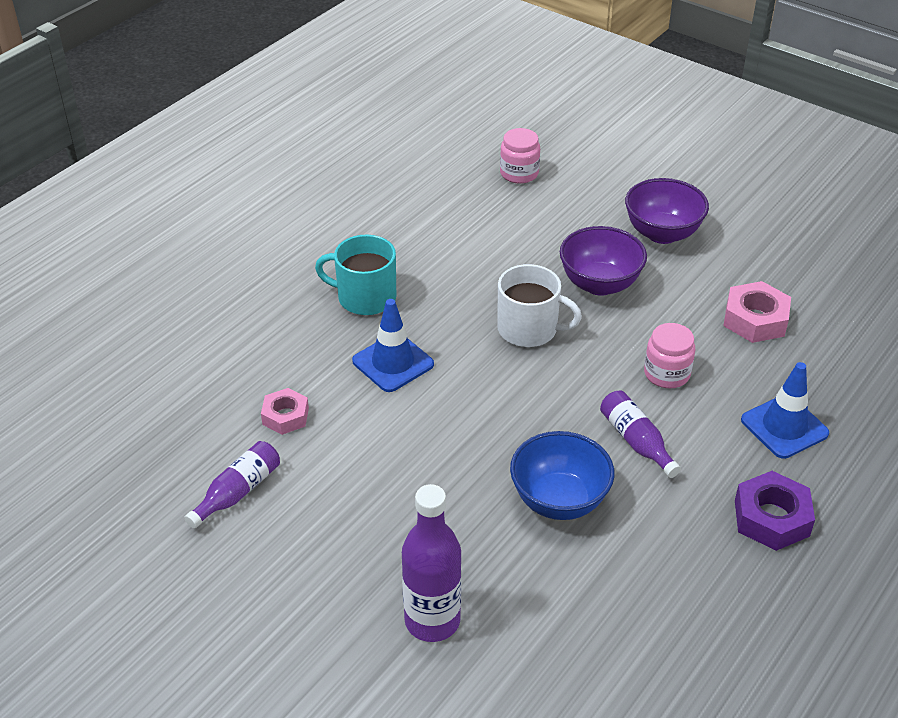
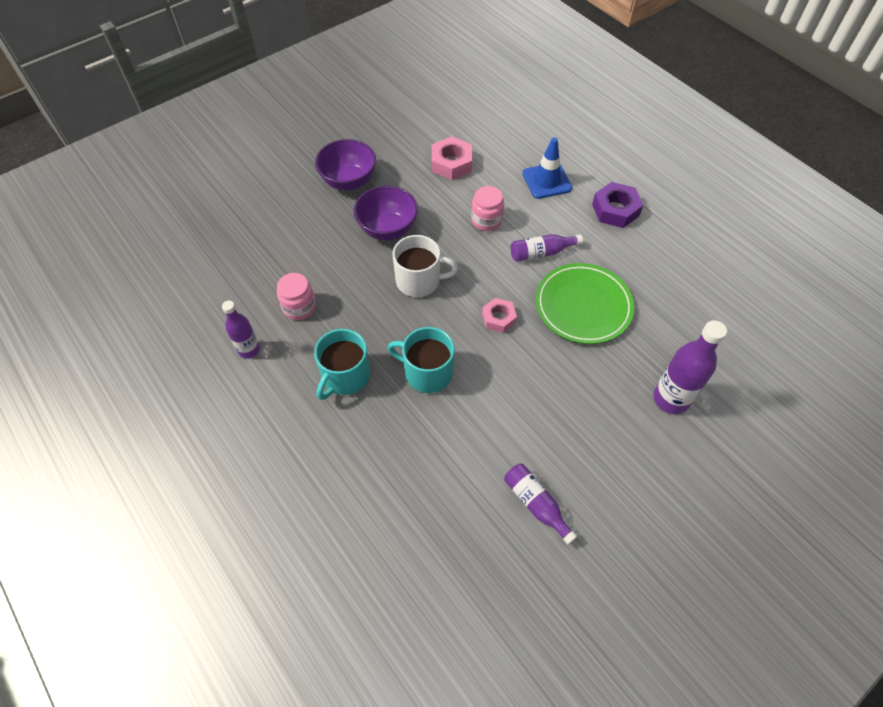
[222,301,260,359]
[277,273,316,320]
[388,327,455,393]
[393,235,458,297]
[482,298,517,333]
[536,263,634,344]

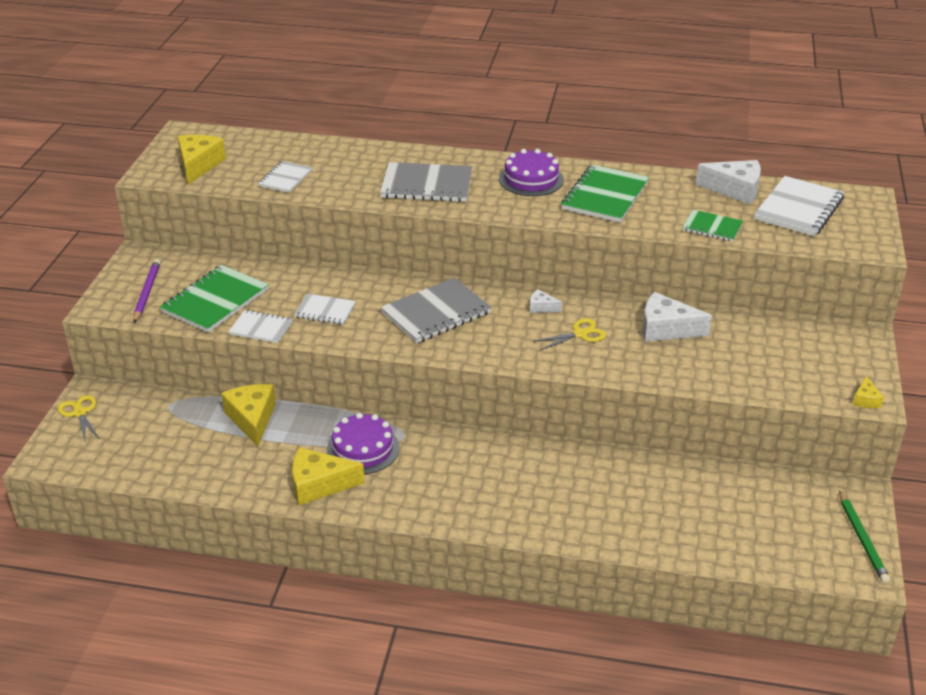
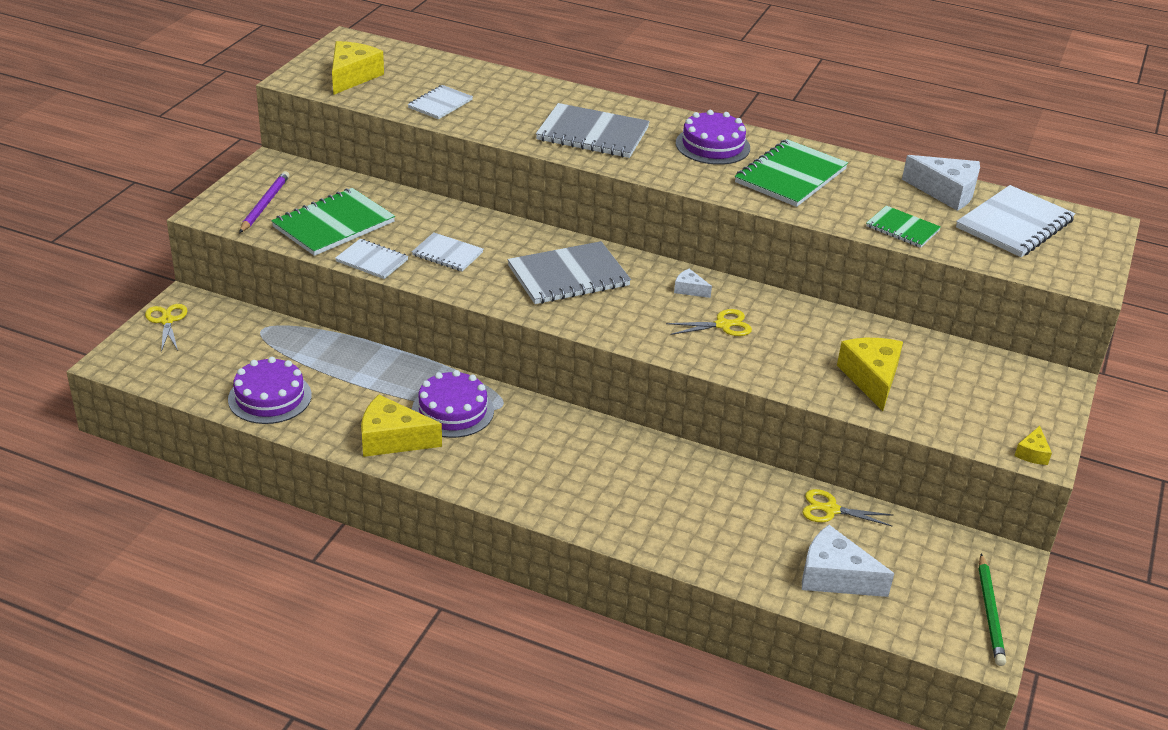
[228,357,312,424]
[802,489,893,526]
[802,525,894,597]
[837,338,903,411]

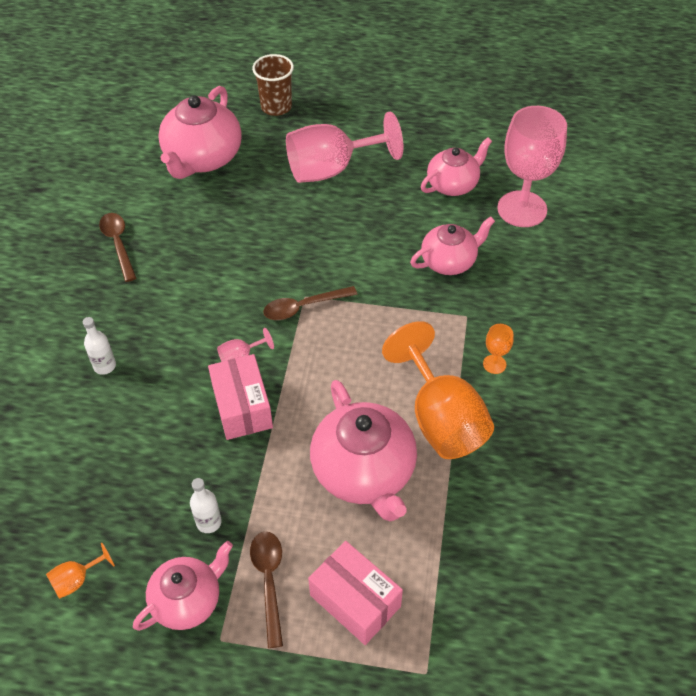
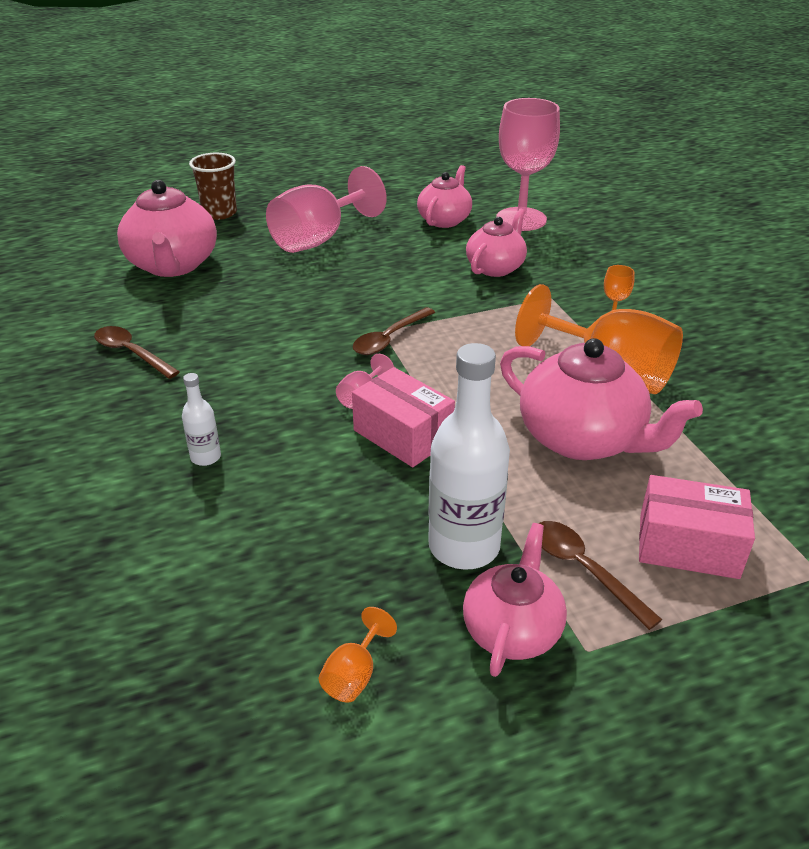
[428,343,510,570]

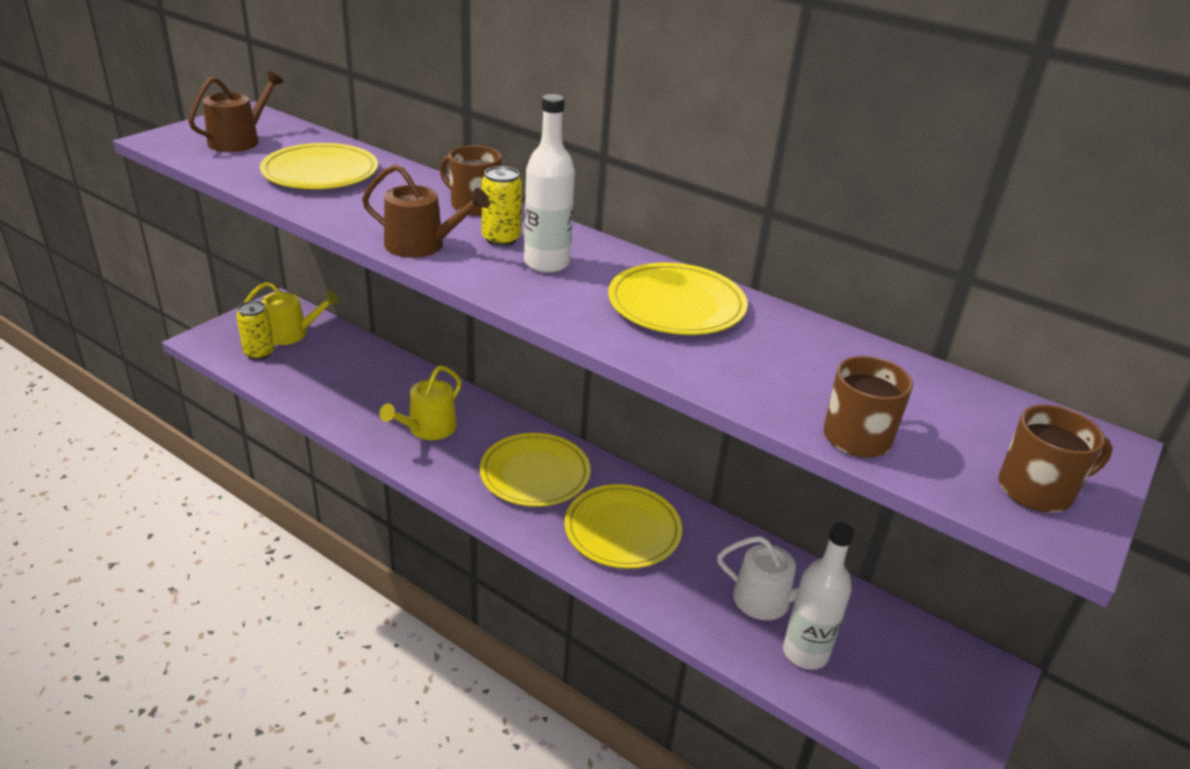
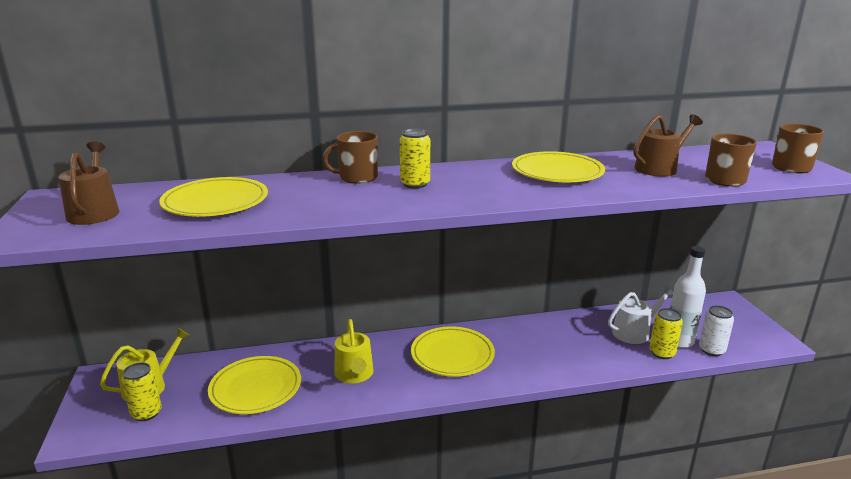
[208,356,301,414]
[633,114,703,176]
[649,308,683,359]
[699,305,734,356]
[524,94,575,273] (first image)

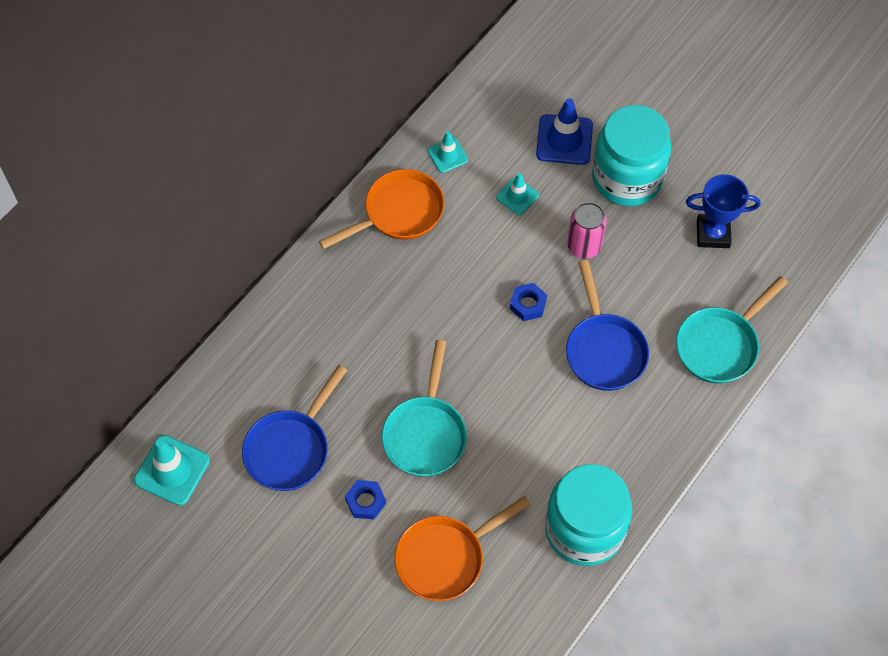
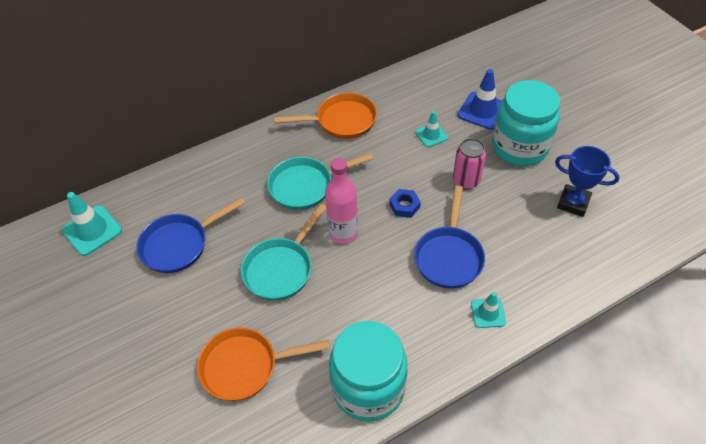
[267,153,373,210]
[325,158,358,244]
[471,292,506,328]
[345,480,386,519] (first image)

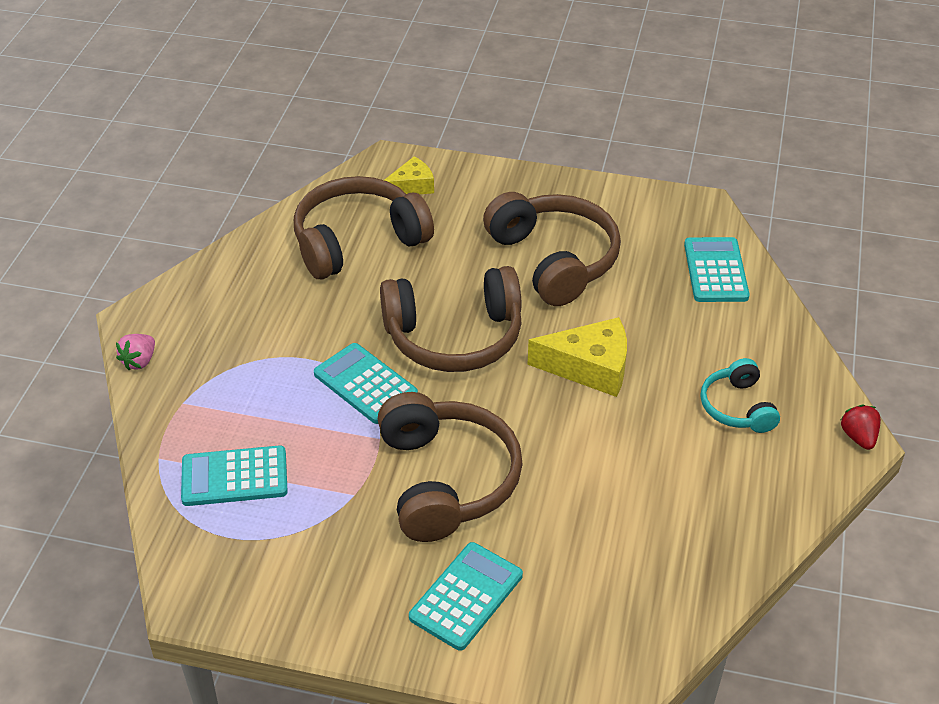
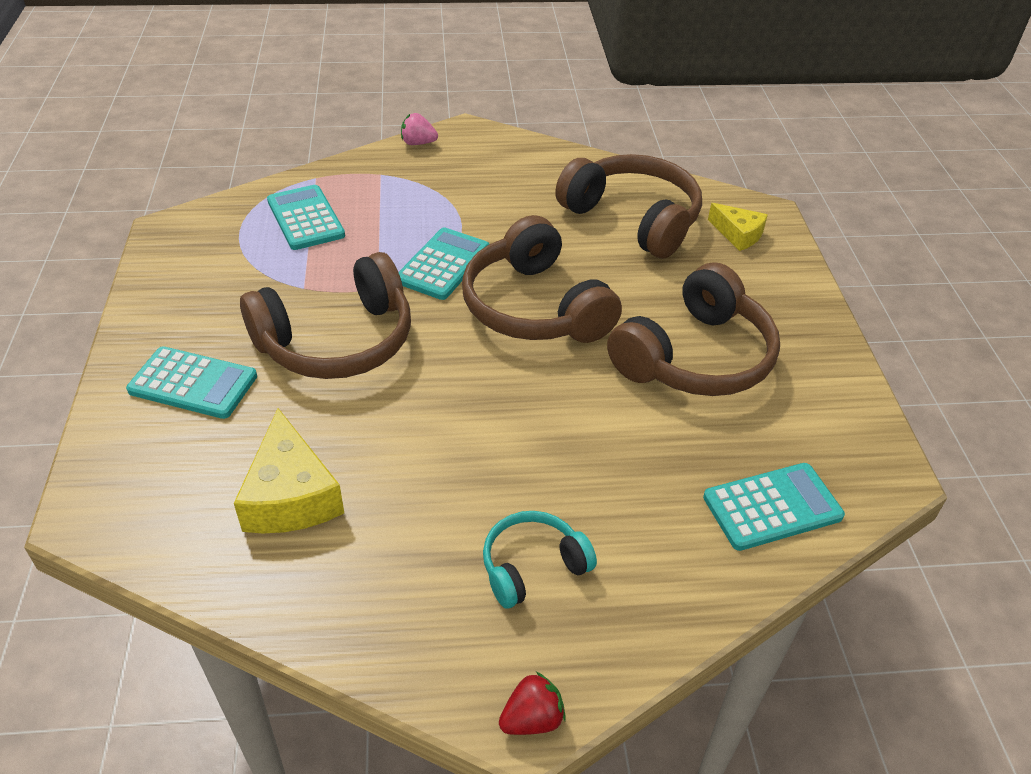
[234,408,344,533]

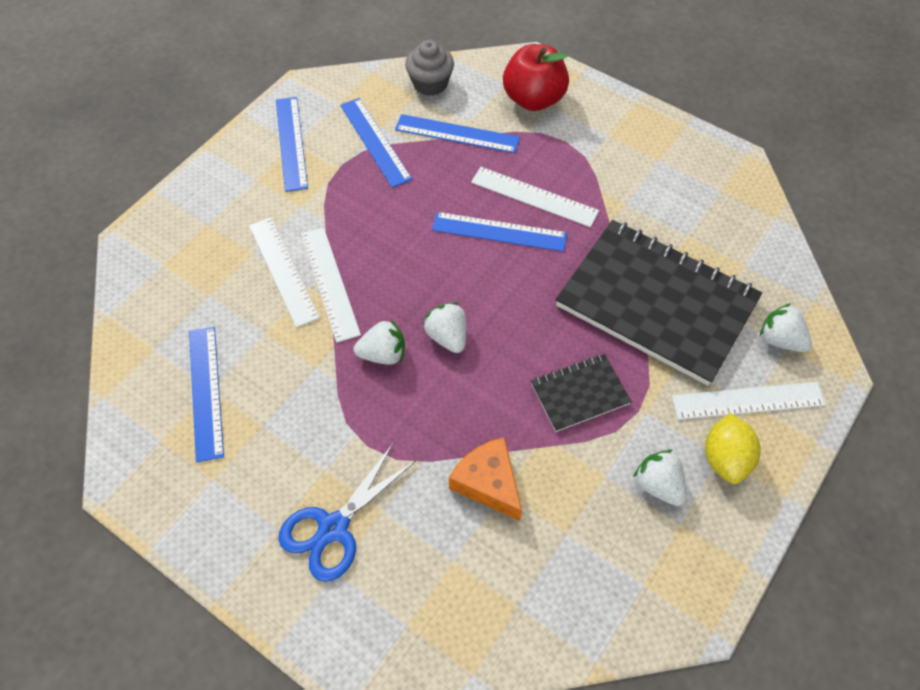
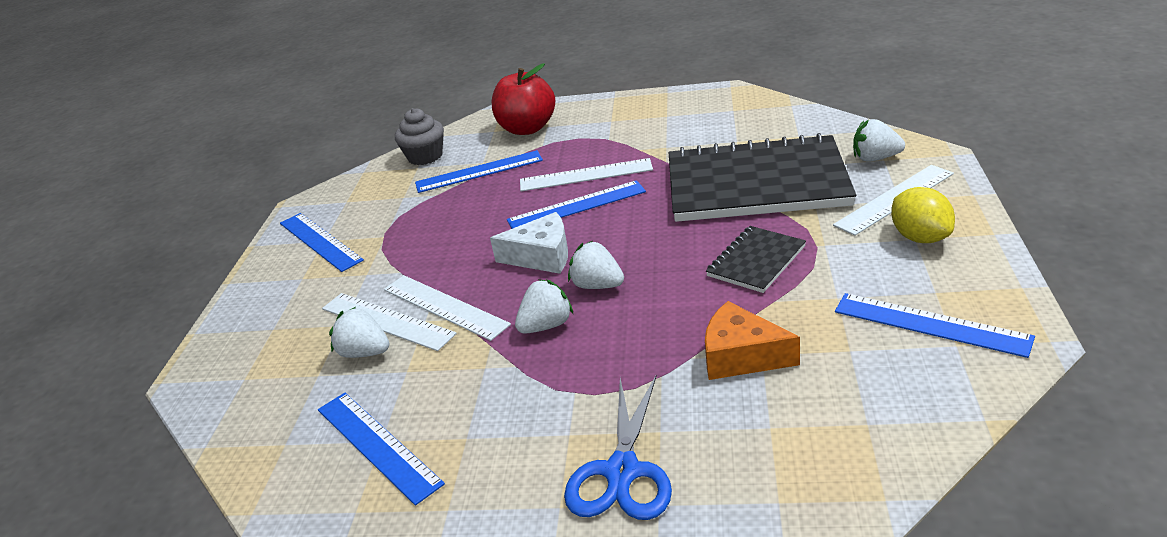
[329,307,390,358]
[490,212,568,274]
[835,293,1035,358]

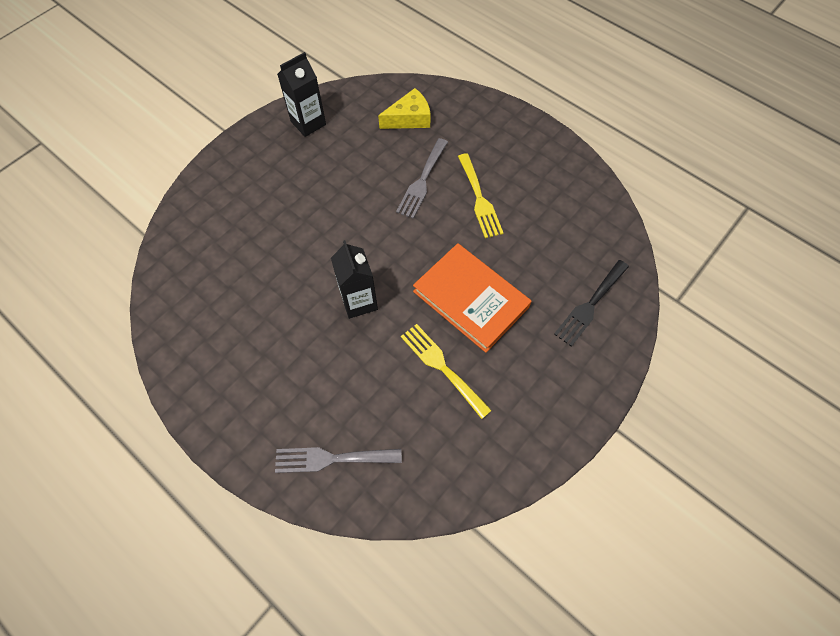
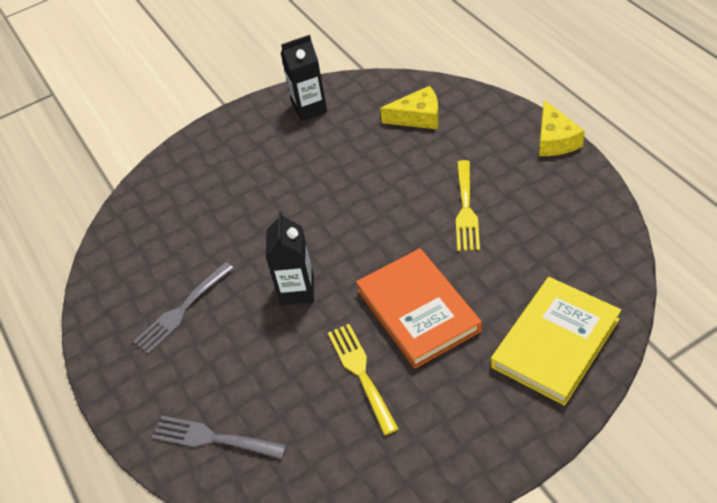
[133,262,234,354]
[491,277,621,406]
[539,100,585,156]

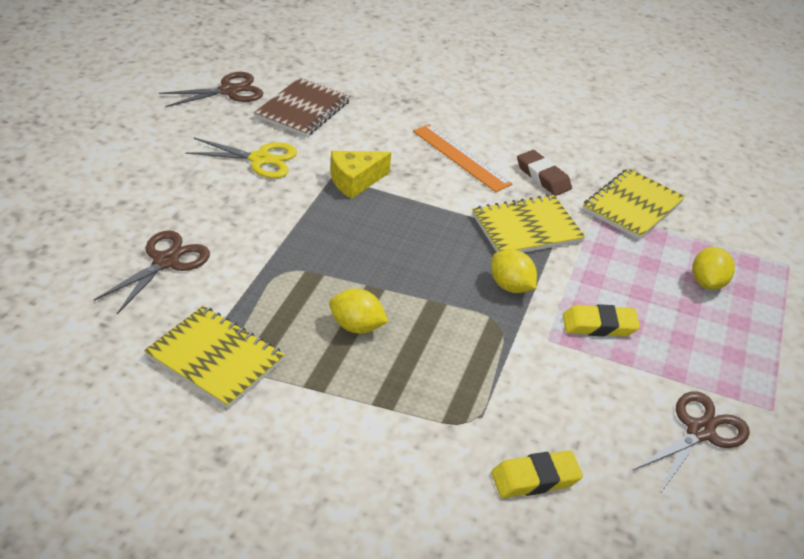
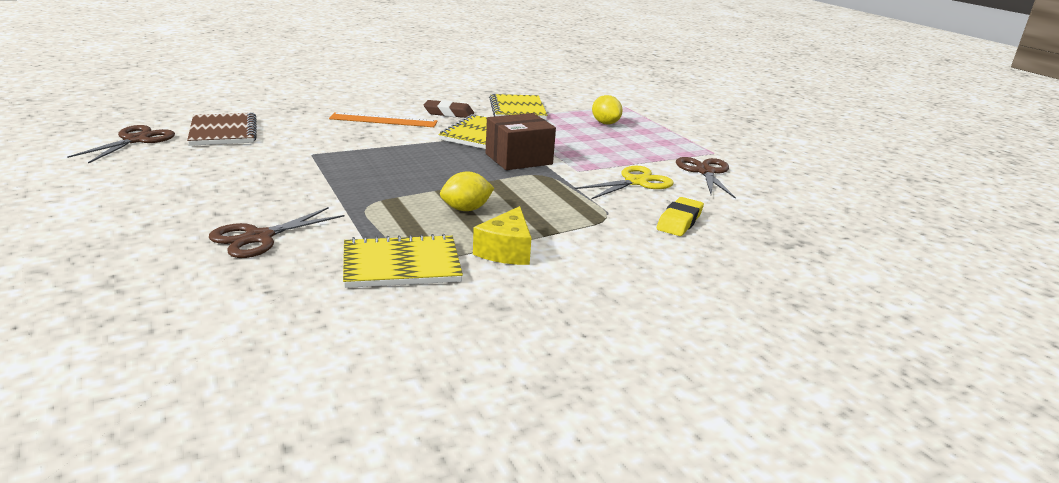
[209,207,344,258]
[473,206,531,265]
[486,113,556,170]
[575,166,674,199]
[563,304,640,336] (first image)

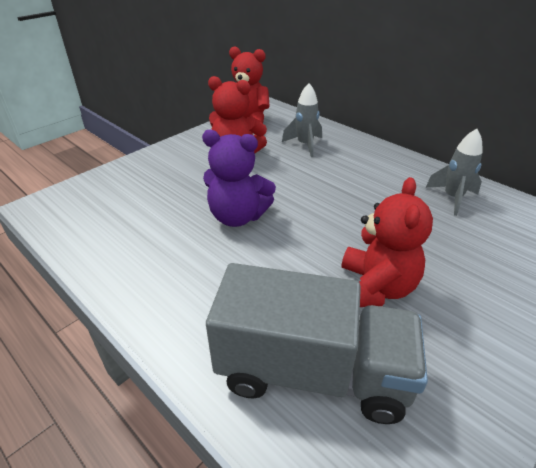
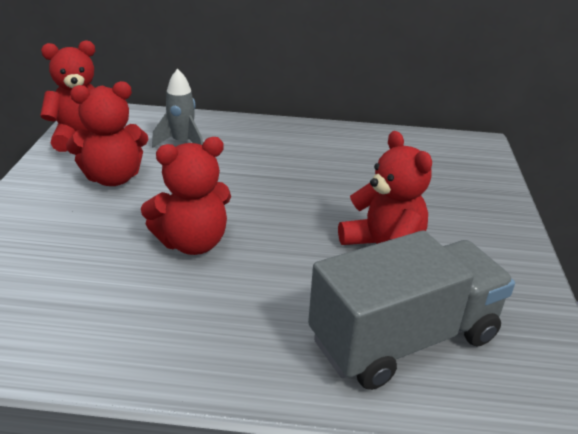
[141,137,231,255]
[425,129,483,216] (first image)

